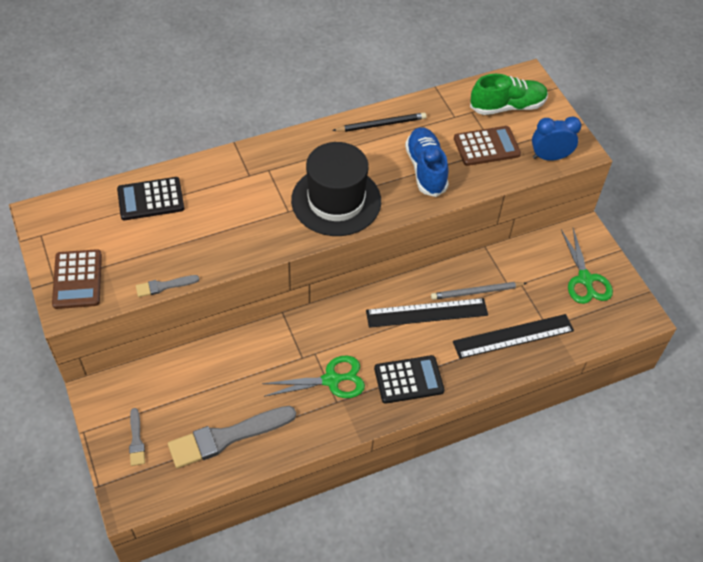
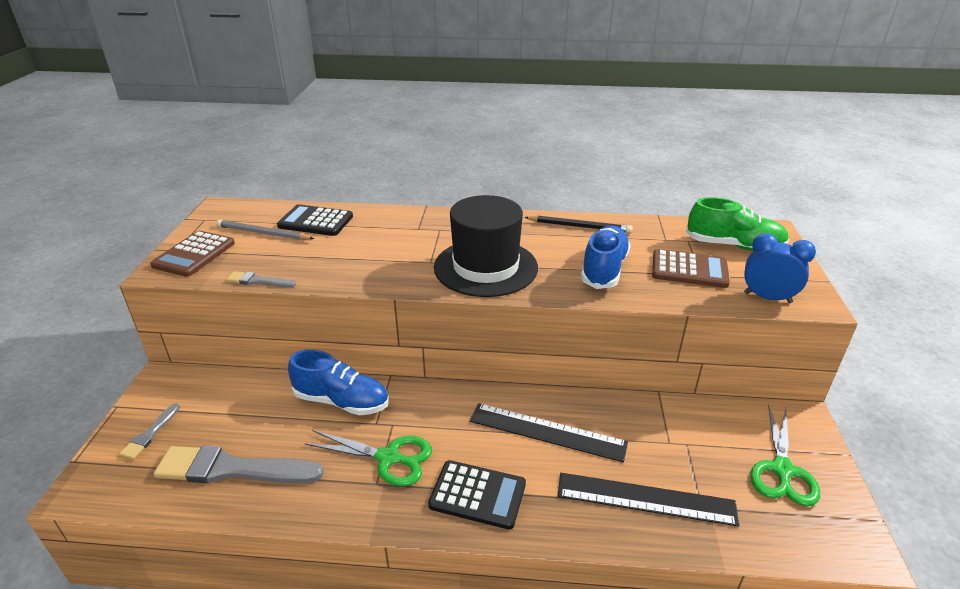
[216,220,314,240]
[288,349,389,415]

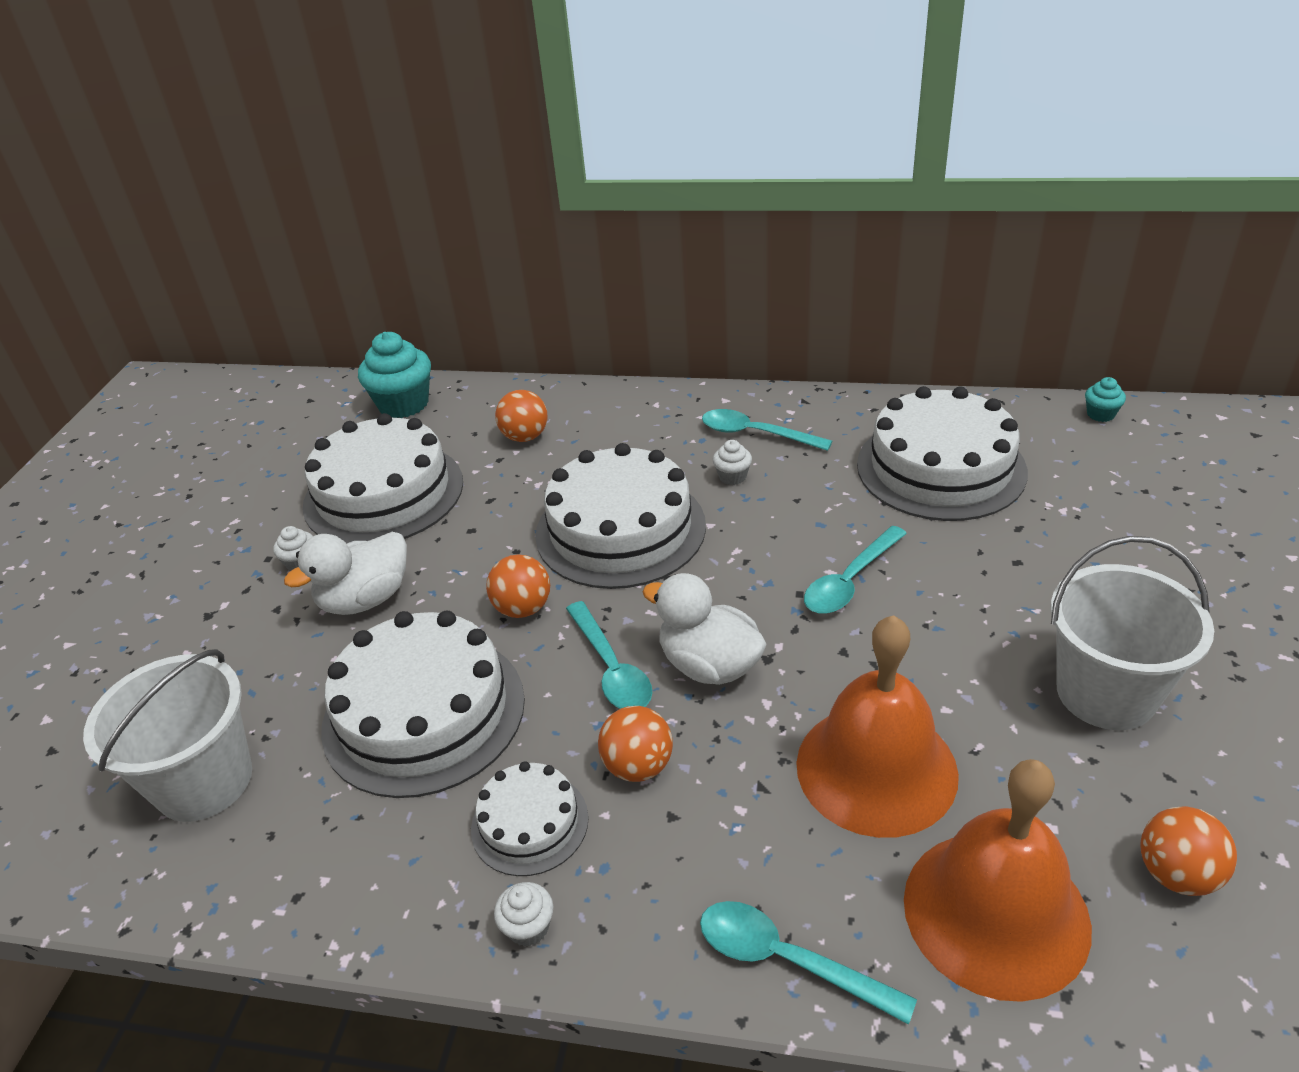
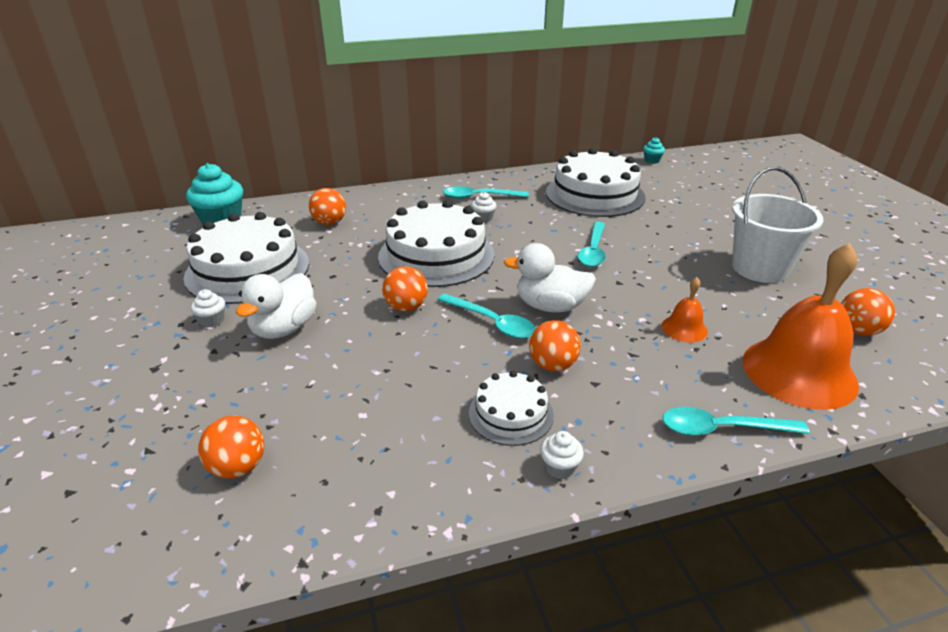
[198,416,264,479]
[662,277,708,342]
[321,611,525,798] (first image)

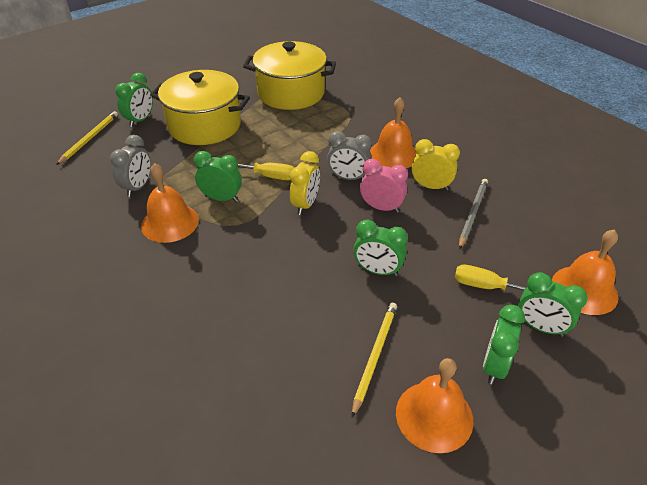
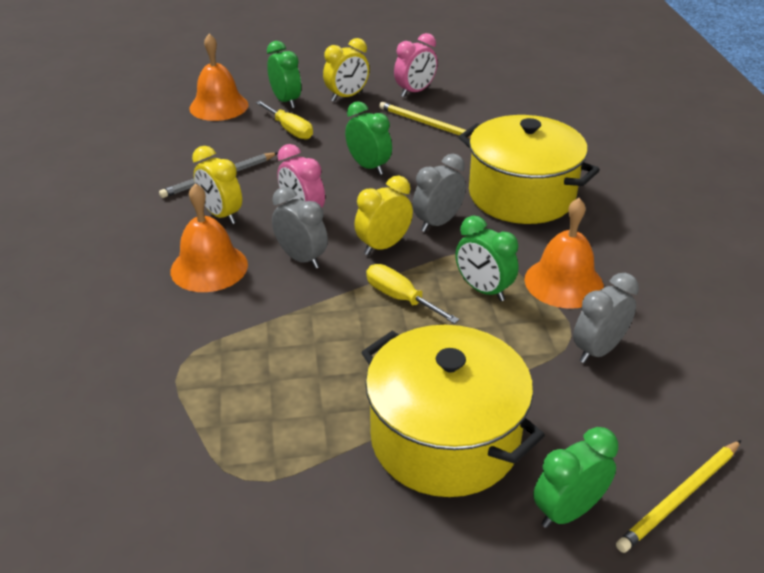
[323,38,369,101]
[379,102,471,139]
[394,33,437,97]
[413,154,466,232]
[459,115,600,224]

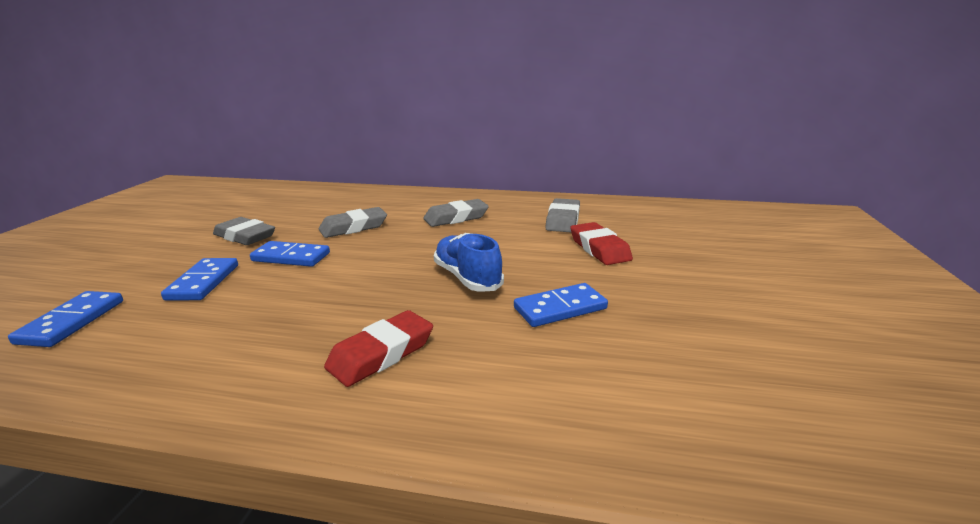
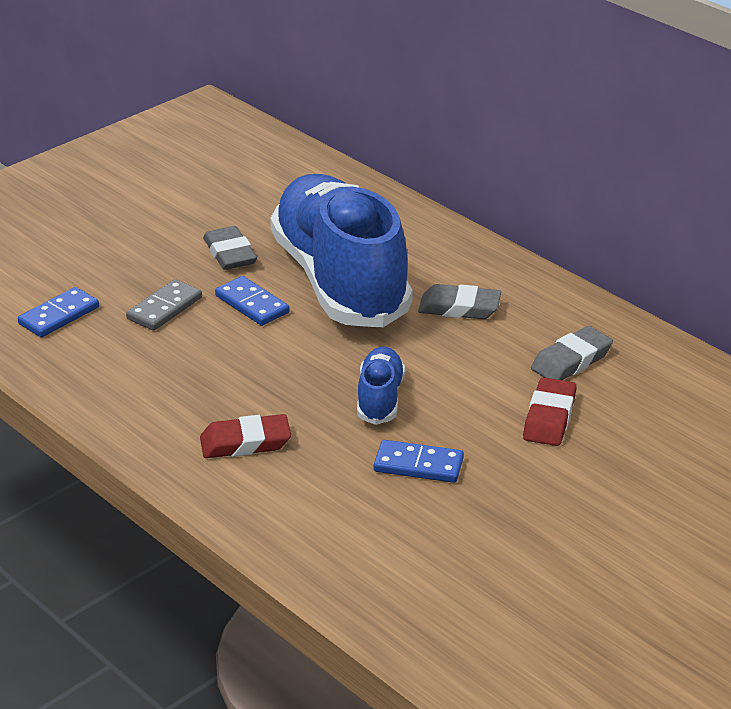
[126,279,202,331]
[270,174,413,328]

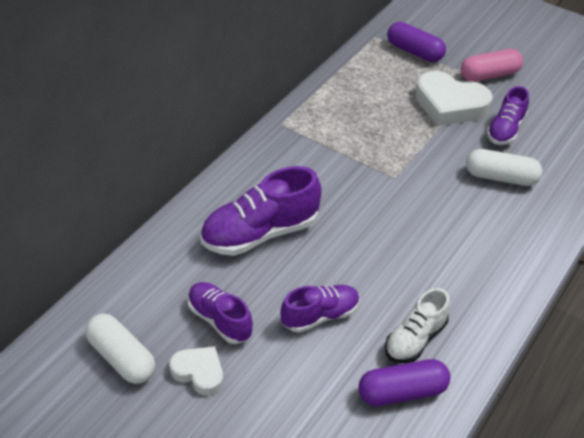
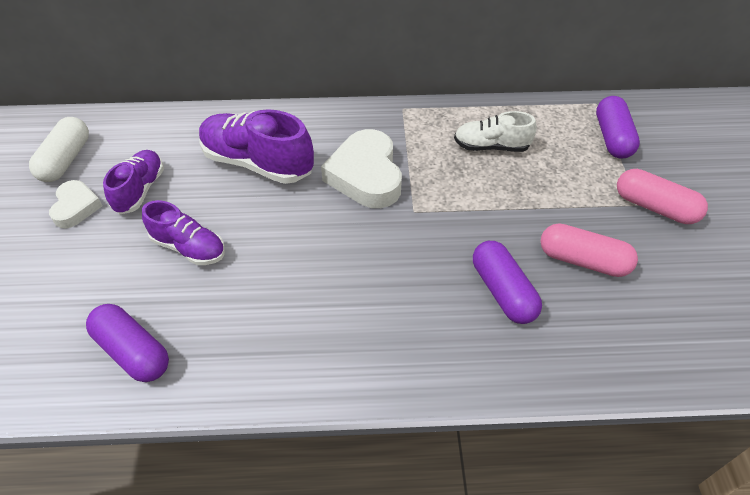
[321,129,402,208]
[454,111,537,152]
[473,241,542,324]
[540,223,638,277]

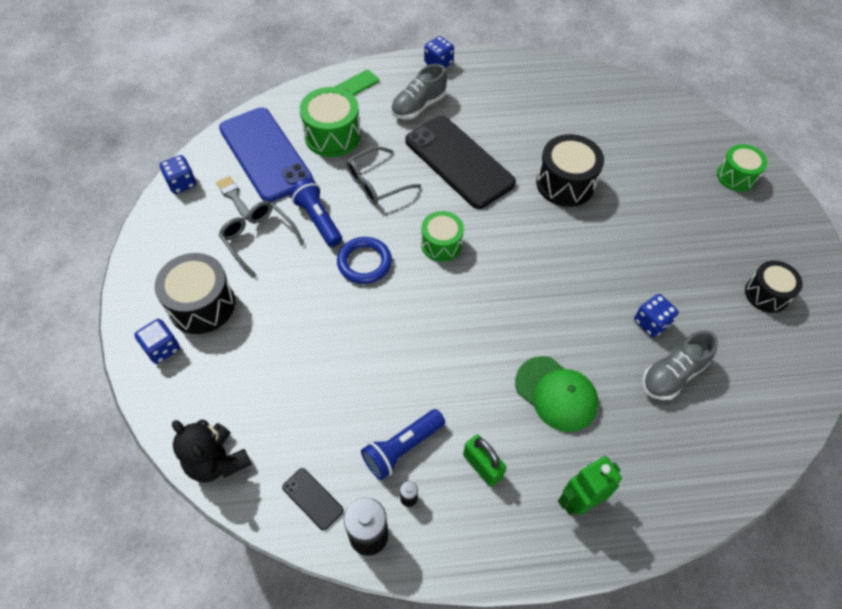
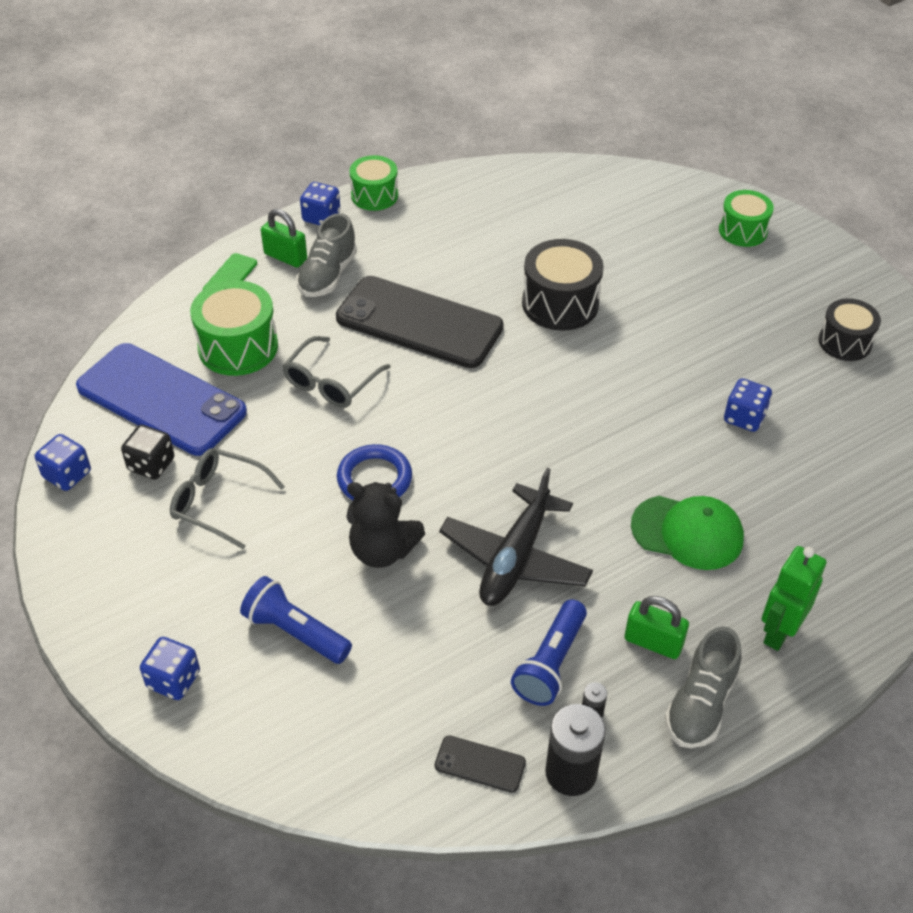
[121,425,174,480]
[240,576,352,664]
[261,209,307,268]
[346,482,425,568]
[349,155,398,211]
[439,468,593,606]
[665,626,741,748]
[155,253,235,334] (first image)

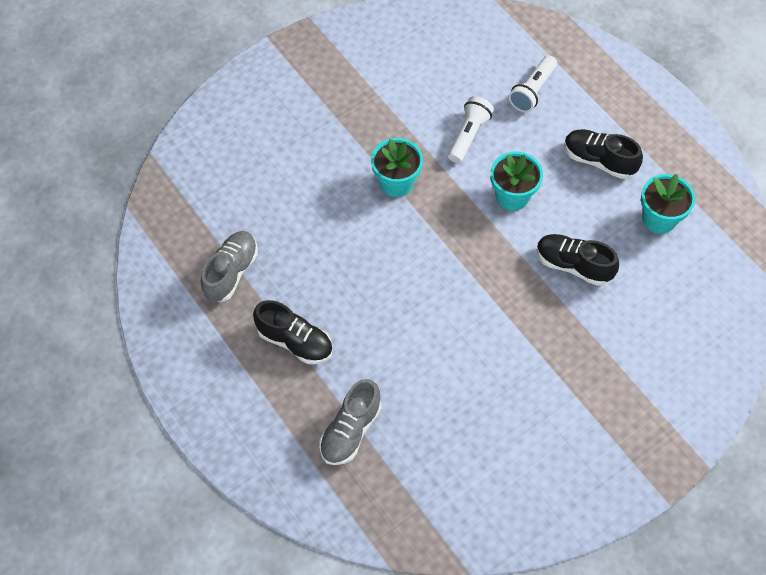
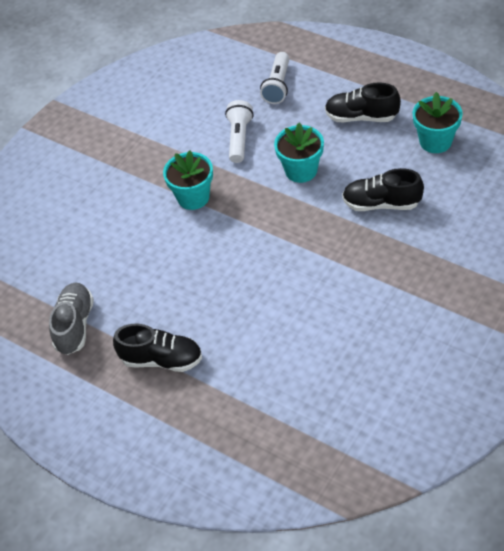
[319,379,381,465] (first image)

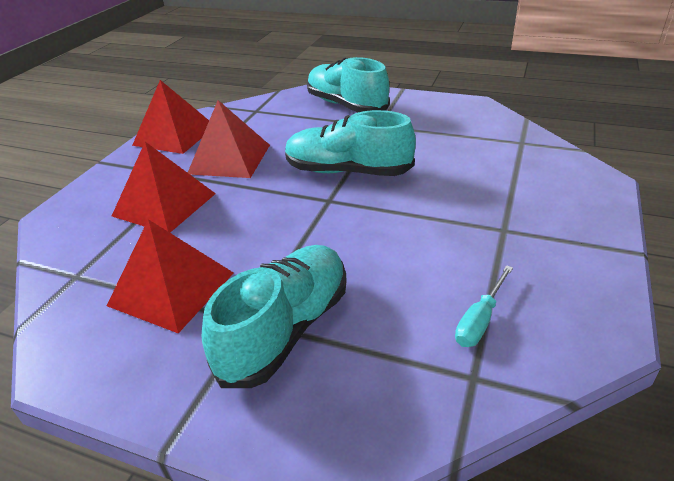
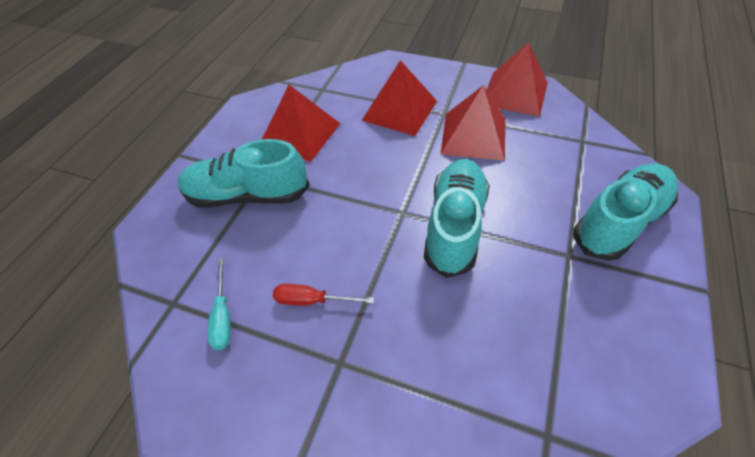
[178,139,310,208]
[208,258,231,350]
[273,284,374,306]

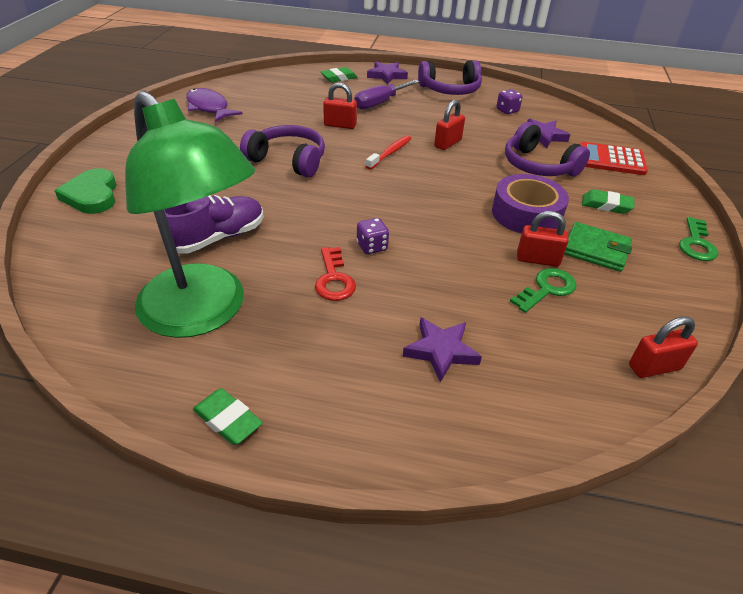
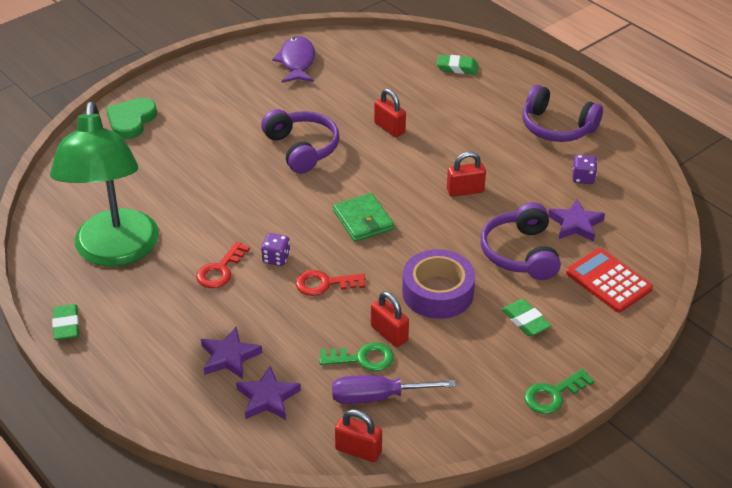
[236,366,301,420]
[295,270,365,296]
[332,375,456,404]
[333,193,394,242]
[164,195,264,254] (first image)
[366,135,412,170] (first image)

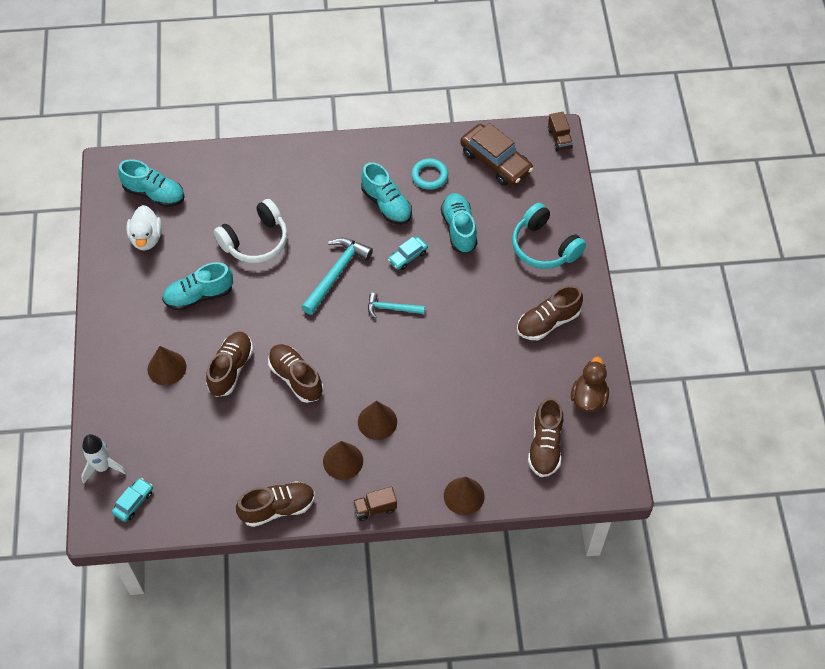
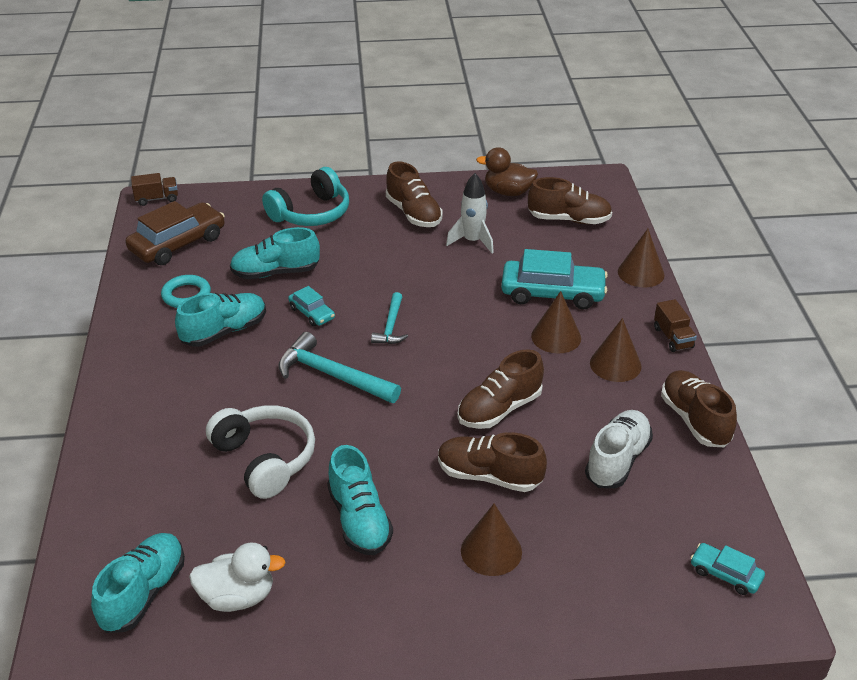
[446,173,494,253]
[501,249,608,310]
[585,410,653,488]

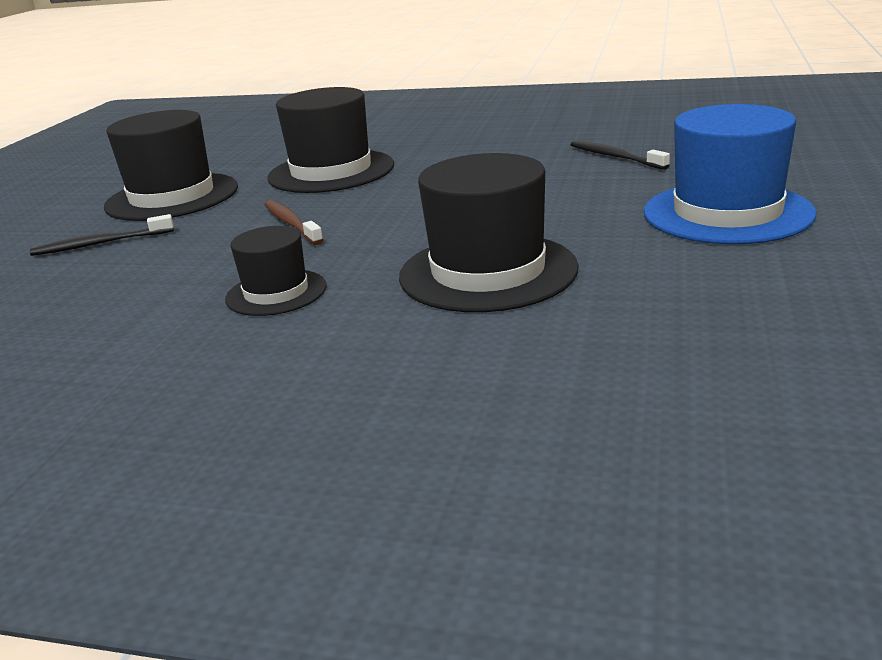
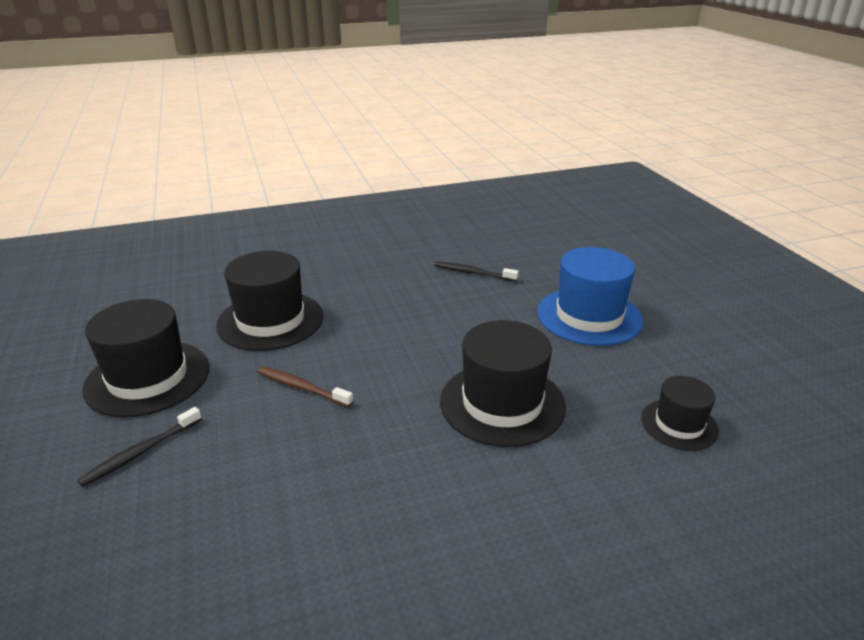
[641,376,719,451]

